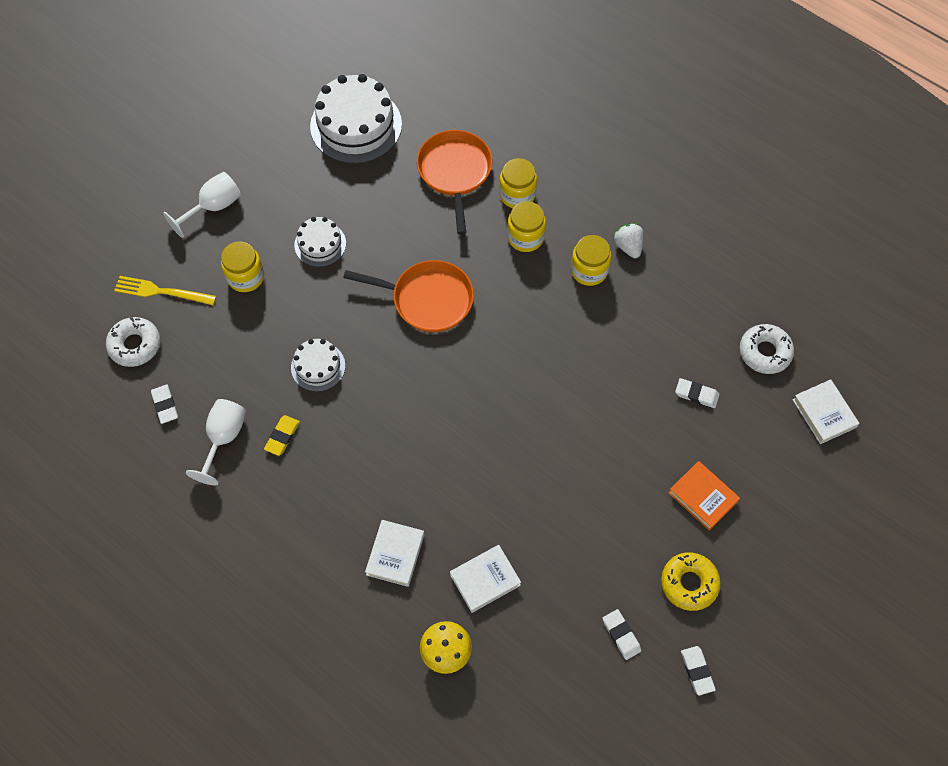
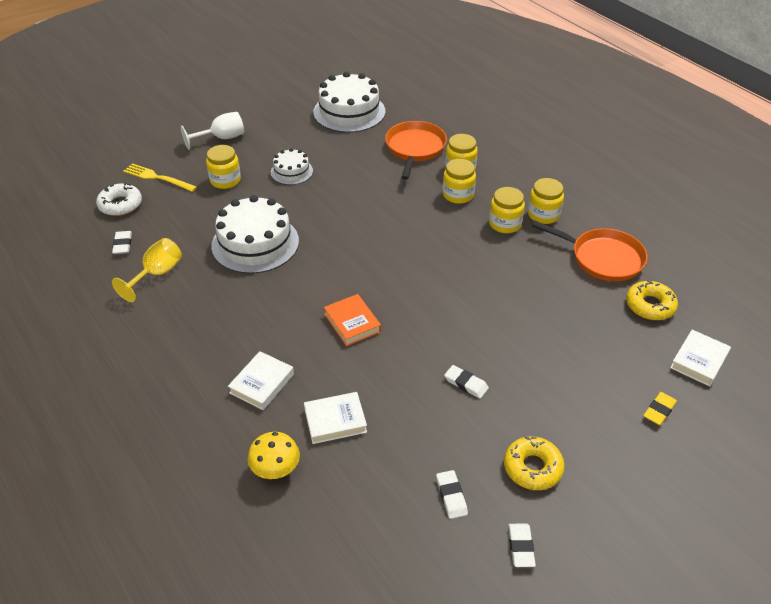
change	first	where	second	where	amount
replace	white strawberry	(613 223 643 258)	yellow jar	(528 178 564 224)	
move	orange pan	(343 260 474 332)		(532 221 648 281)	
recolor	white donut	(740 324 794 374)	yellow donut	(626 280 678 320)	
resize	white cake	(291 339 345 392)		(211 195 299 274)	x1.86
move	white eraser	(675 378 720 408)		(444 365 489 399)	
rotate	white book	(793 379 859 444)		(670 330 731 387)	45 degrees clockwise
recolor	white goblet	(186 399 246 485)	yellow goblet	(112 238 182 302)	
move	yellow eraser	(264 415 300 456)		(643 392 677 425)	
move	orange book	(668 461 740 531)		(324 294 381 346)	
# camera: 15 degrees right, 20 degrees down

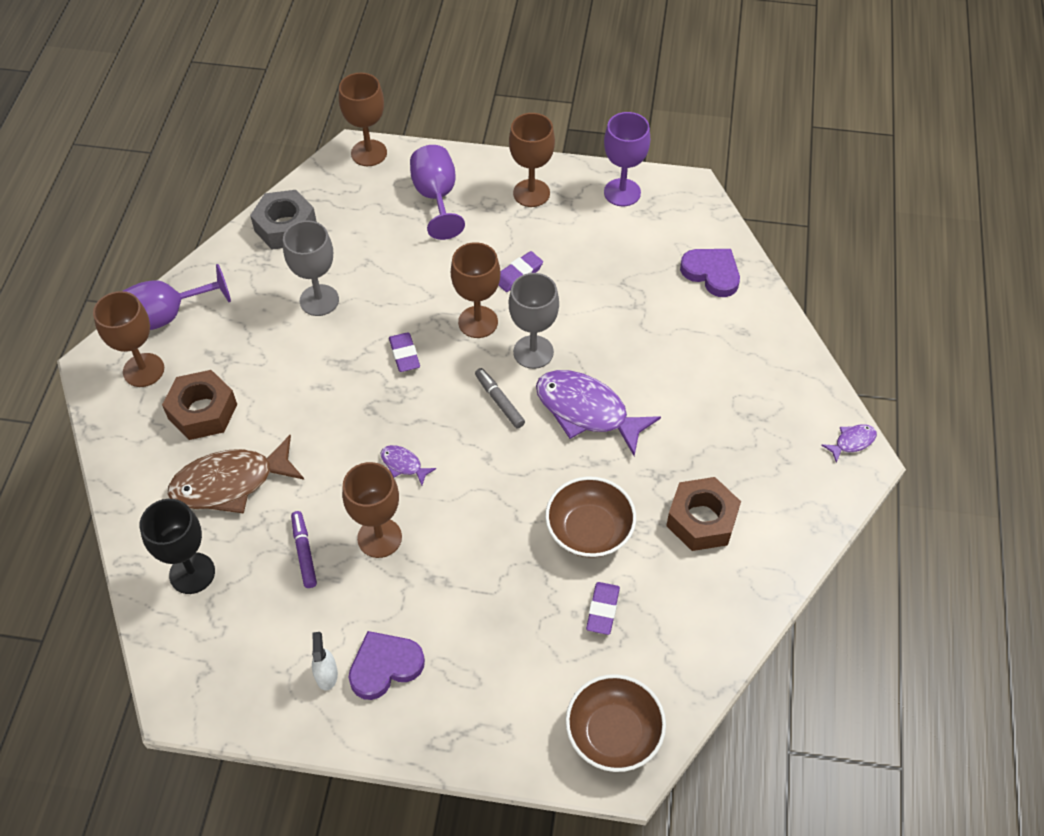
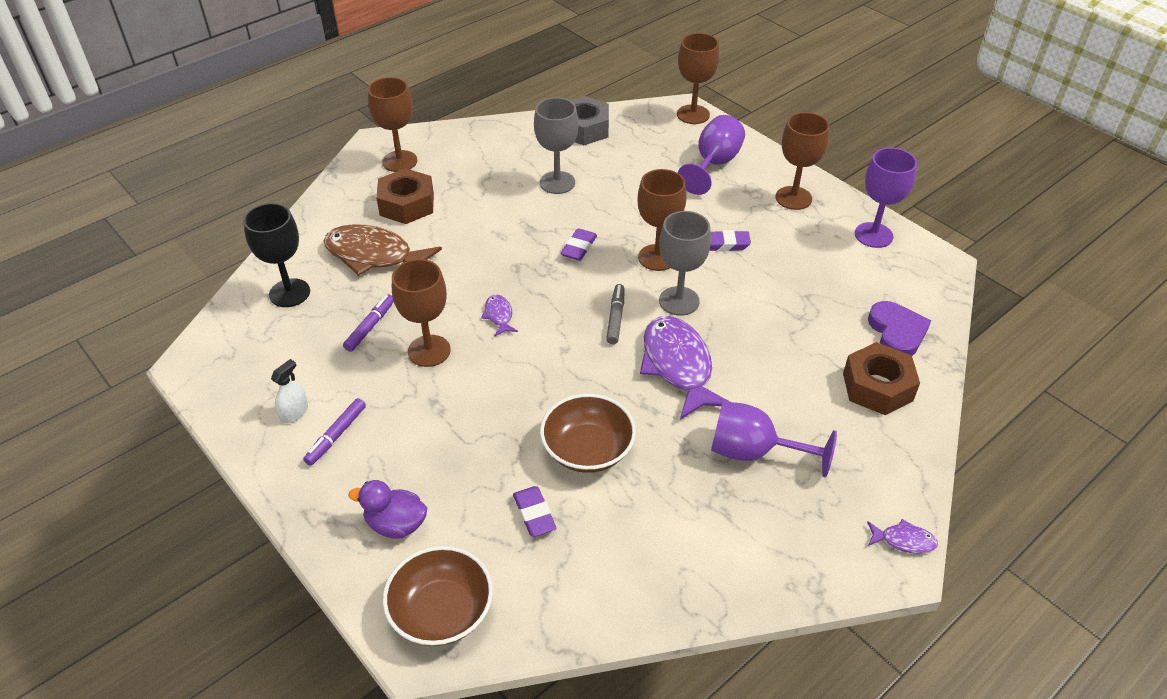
change	first	where	second	where	amount
move	purple goblet	(123 264 231 330)		(711 401 837 477)	
move	brown nut	(666 477 741 551)		(843 342 920 415)	
rotate	purple eraser	(586 582 620 635)		(513 486 556 537)	75 degrees counterclockwise
replace	purple heart	(348 631 425 700)	purple marker	(303 398 366 466)	
insert			purple duck	(349 480 427 539)	
# camera: 40 degrees right, 10 degrees down

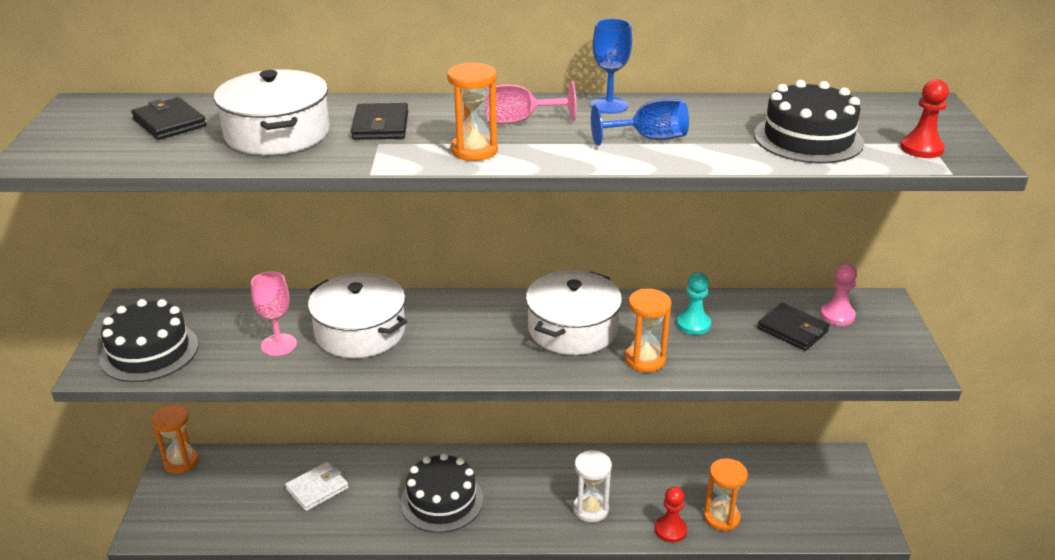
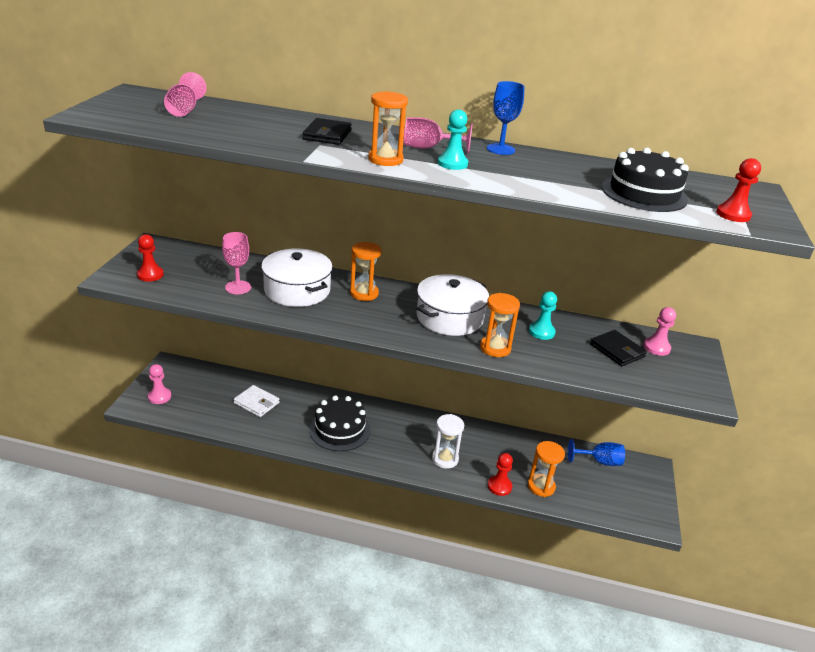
change	first	where	second	where	amount
delete	white pot	(214 69 330 155)			
replace	black wallet	(131 97 206 140)	pink goblet	(164 72 207 117)	
move	blue goblet	(591 99 689 146)		(568 439 625 466)	
replace	black cake	(99 299 198 382)	red pawn	(137 234 164 282)	
move	orange hourglass	(151 405 199 474)		(350 242 382 301)	
rotate	white wallet	(285 462 349 511)		(233 385 280 417)	60 degrees clockwise
insert			turquoise pawn	(438 110 468 170)	
insert			pink pawn	(148 364 171 404)	
# camera: 10 degrees right, 0 degrees up

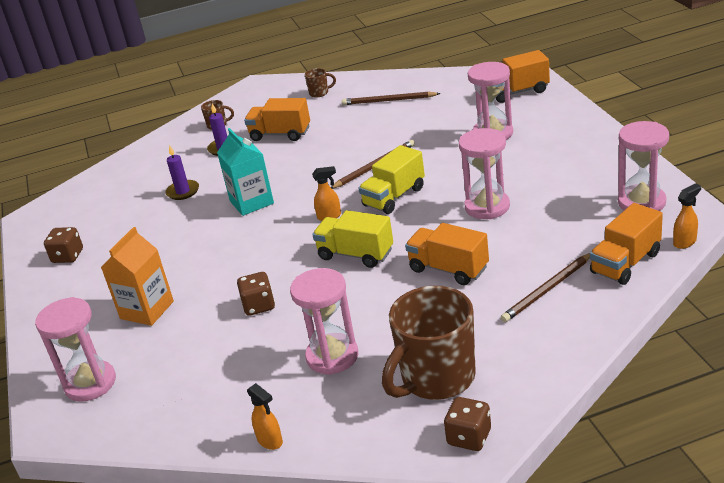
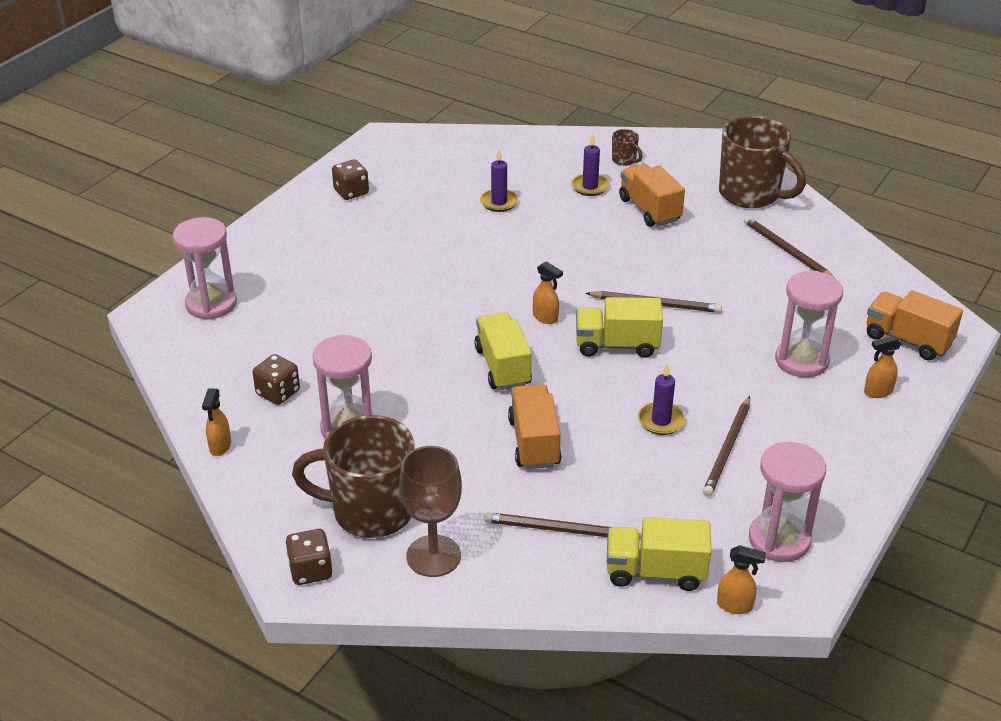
change	first	where	second	where	amount
resize	brown mug	(305 68 336 98)		(719 116 806 208)	x2.41
delete	turquoise carton	(217 128 274 216)			
replace	pink hourglass	(459 128 510 219)	purple candle	(638 364 685 435)	
recolor	orange truck	(590 203 663 285)	yellow truck	(607 517 712 591)	
delete	orange carton	(101 227 174 326)			
move	brown dice	(237 272 275 316)		(252 354 300 405)	
insert			orange spray bottle	(864 335 902 398)	
insert			brown pencil	(703 396 750 497)	
insert			brown goblet	(399 446 462 577)	
# camera: 45 degrees right, 5 degrees up

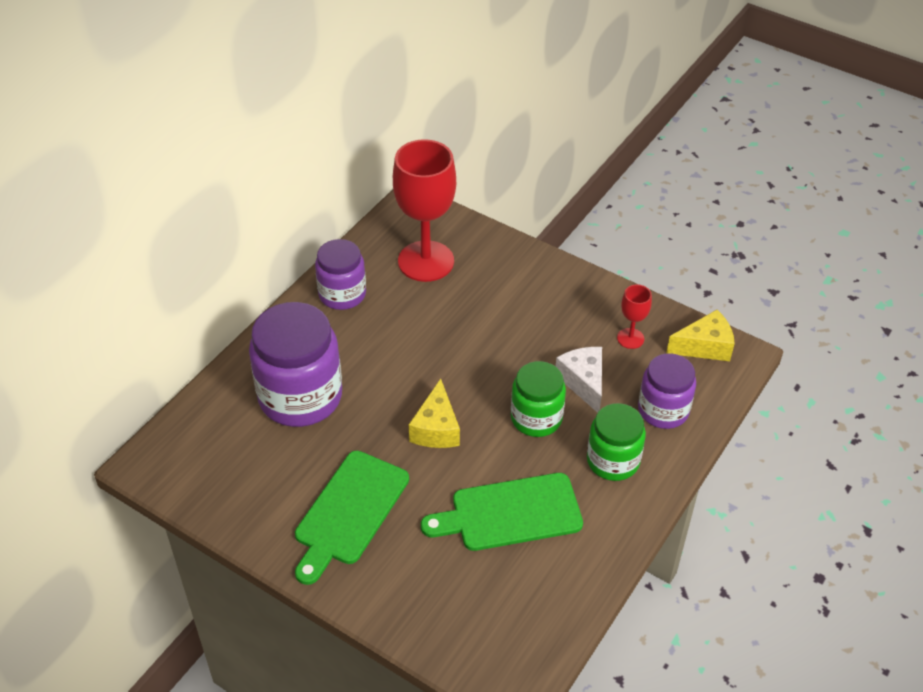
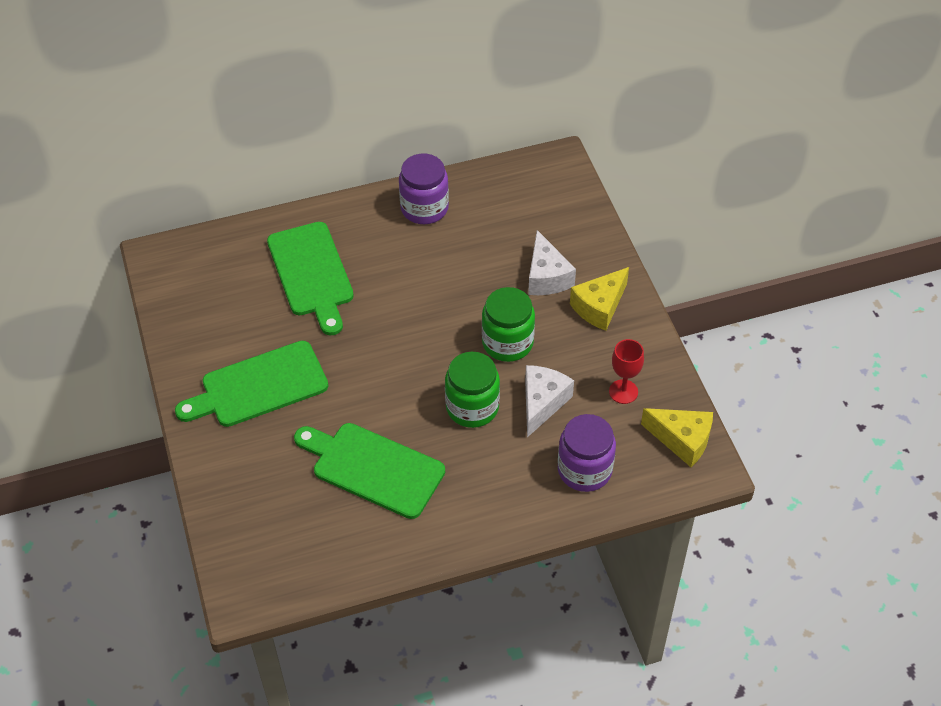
change	first	where	second	where	amount
delete	red goblet	(393 139 456 282)			
replace	purple jar	(249 302 342 427)	green cutting board	(267 222 354 336)	
move	yellow cheese	(409 379 460 448)		(570 267 629 331)	
move	green jar	(587 403 646 481)		(482 287 535 362)	
insert			white cheese	(528 230 576 295)	
# camera: 40 degrees right, 5 degrees up

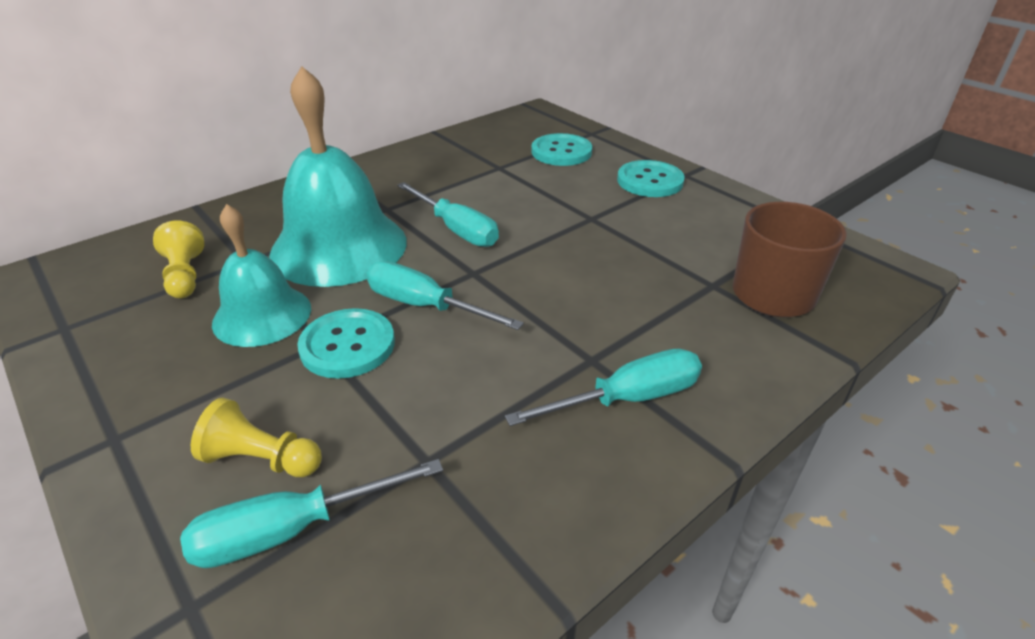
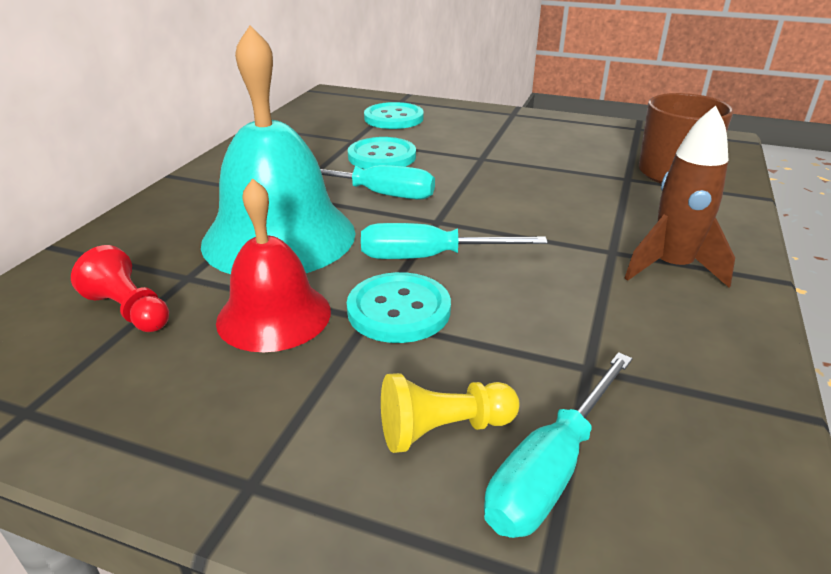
change	first	where	second	where	amount
move	turquoise button	(617 160 685 197)		(348 137 416 169)	
recolor	turquoise bell	(212 204 311 347)	red bell	(216 178 331 352)	
recolor	yellow pawn	(153 221 204 299)	red pawn	(71 245 169 332)	
replace	turquoise screwdriver	(505 349 702 426)	brown rocket	(625 106 735 288)	
# camera: 30 degrees left, 5 degrees down

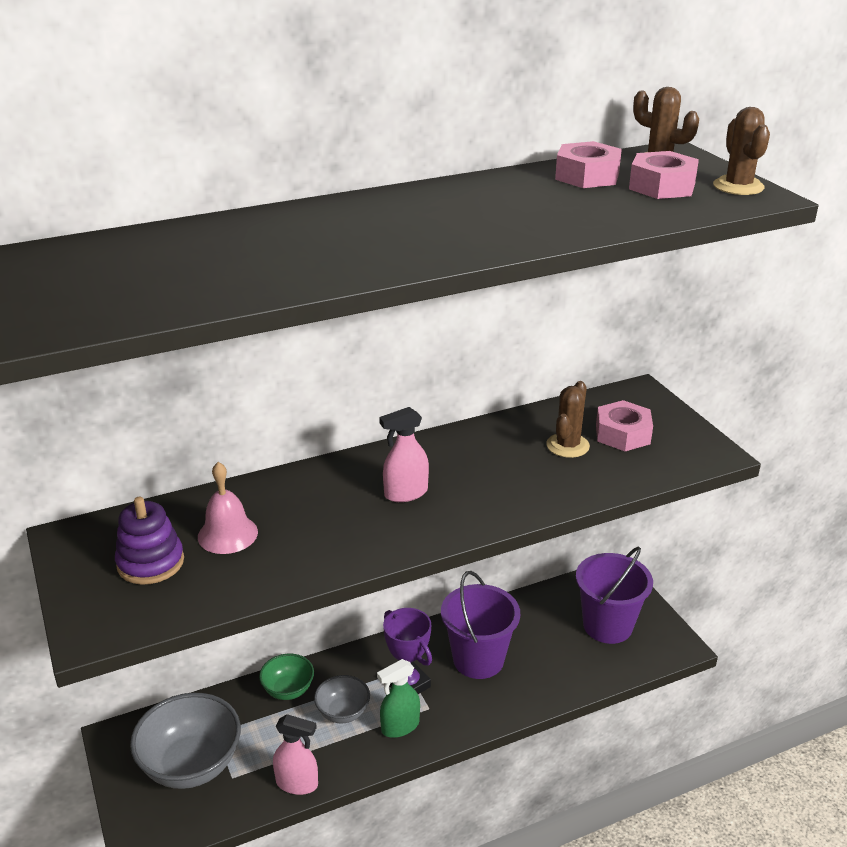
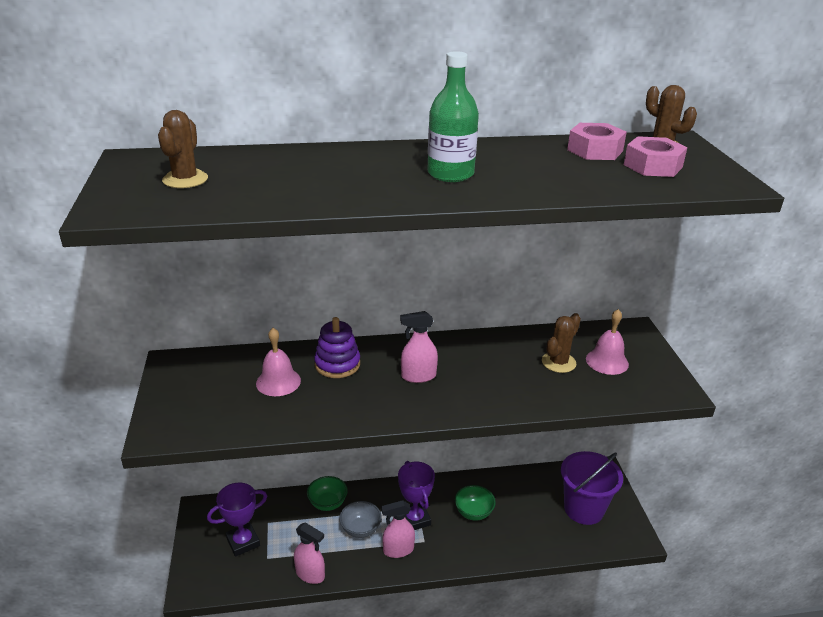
change	first	where	second	where	amount
move	brown cactus	(713 107 770 195)		(158 110 208 188)	
replace	pink nut	(596 400 653 451)	pink bell	(586 309 629 375)	
move	purple stacking toy	(115 497 184 585)		(314 317 360 378)	
replace	purple bucket	(441 571 520 679)	green bowl	(455 485 496 521)	
recolor	green spray bottle	(377 659 420 738)	pink spray bottle	(381 500 415 558)	
replace	grey bowl	(130 693 241 789)	purple trophy	(207 483 267 557)	
insert			green bottle	(427 51 479 182)	
# camera: 15 degrees right, 0 degrees up

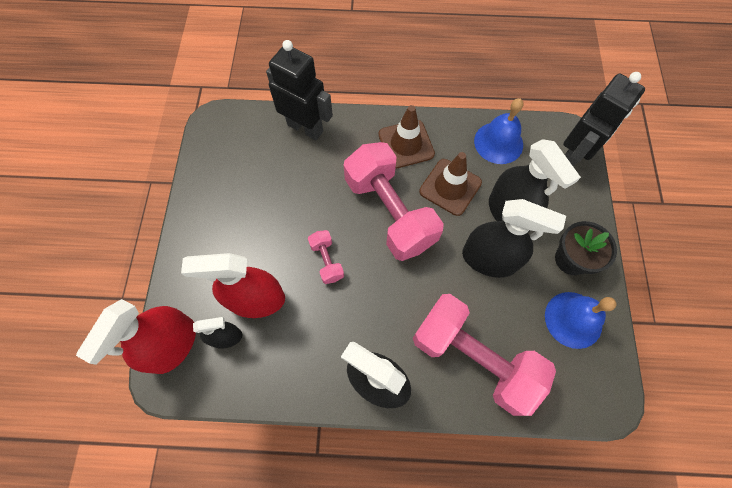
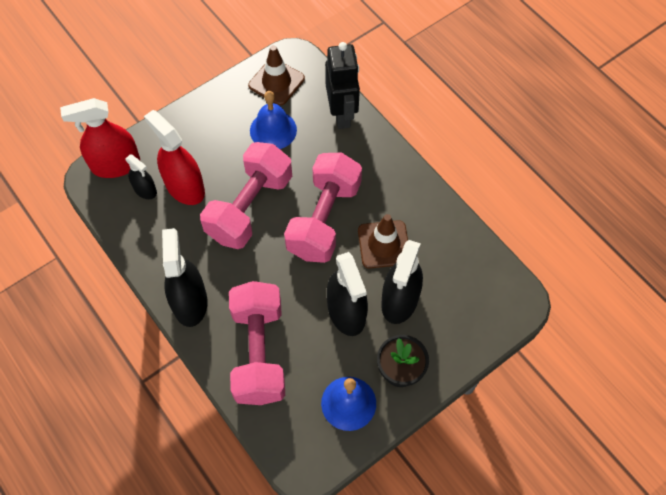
change	first	where	second	where	amount
delete	black robot	(563 72 645 167)			
move	blue bell	(474 98 523 164)		(250 91 297 149)	
move	brown traffic cone	(378 105 435 169)		(248 45 305 105)	
resize	pink dumbbell	(308 230 344 284)		(200 142 292 249)	x2.30
# camera: 50 degrees right, 5 degrees down

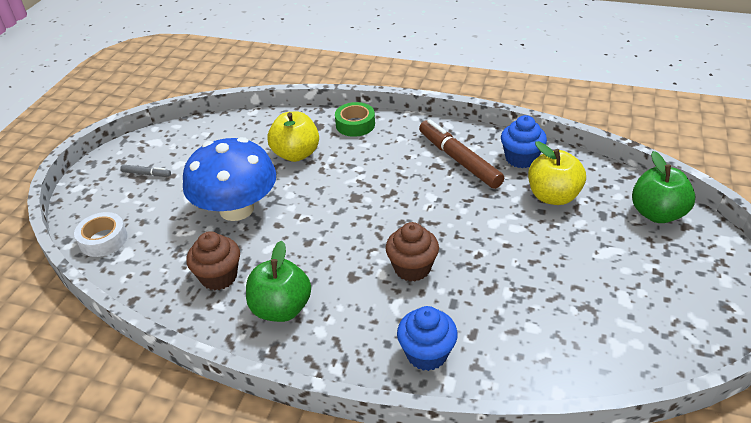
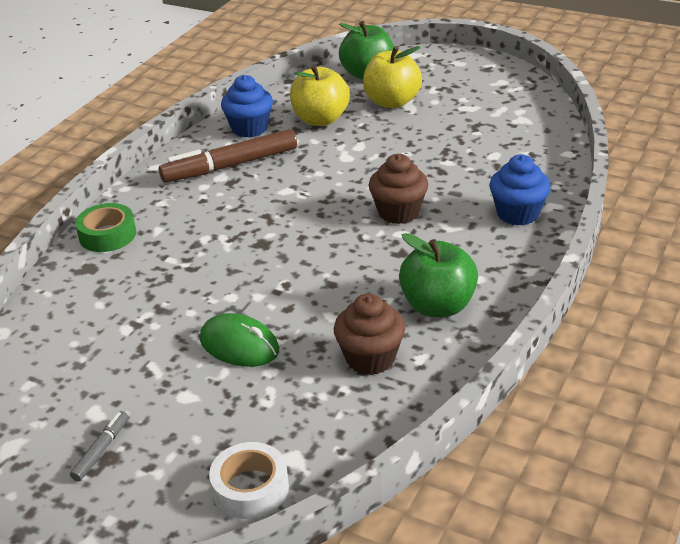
change	first	where	second	where	amount
move	yellow apple	(267 112 319 162)		(363 46 422 108)	
replace	blue mushroom	(183 137 276 221)	green mouse	(200 313 279 367)	
# camera: 80 degrees left, 5 degrees down

